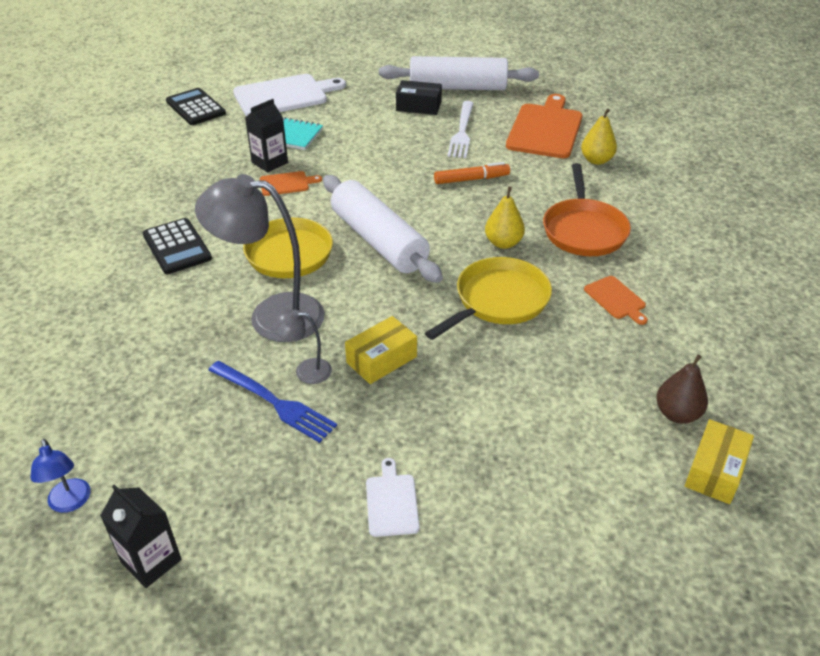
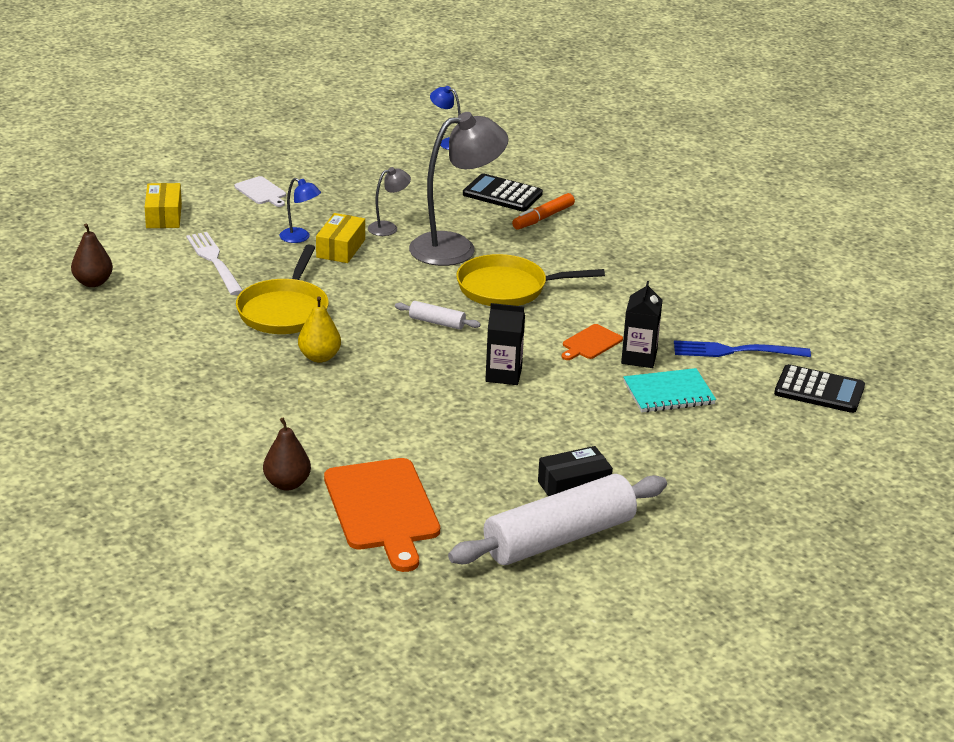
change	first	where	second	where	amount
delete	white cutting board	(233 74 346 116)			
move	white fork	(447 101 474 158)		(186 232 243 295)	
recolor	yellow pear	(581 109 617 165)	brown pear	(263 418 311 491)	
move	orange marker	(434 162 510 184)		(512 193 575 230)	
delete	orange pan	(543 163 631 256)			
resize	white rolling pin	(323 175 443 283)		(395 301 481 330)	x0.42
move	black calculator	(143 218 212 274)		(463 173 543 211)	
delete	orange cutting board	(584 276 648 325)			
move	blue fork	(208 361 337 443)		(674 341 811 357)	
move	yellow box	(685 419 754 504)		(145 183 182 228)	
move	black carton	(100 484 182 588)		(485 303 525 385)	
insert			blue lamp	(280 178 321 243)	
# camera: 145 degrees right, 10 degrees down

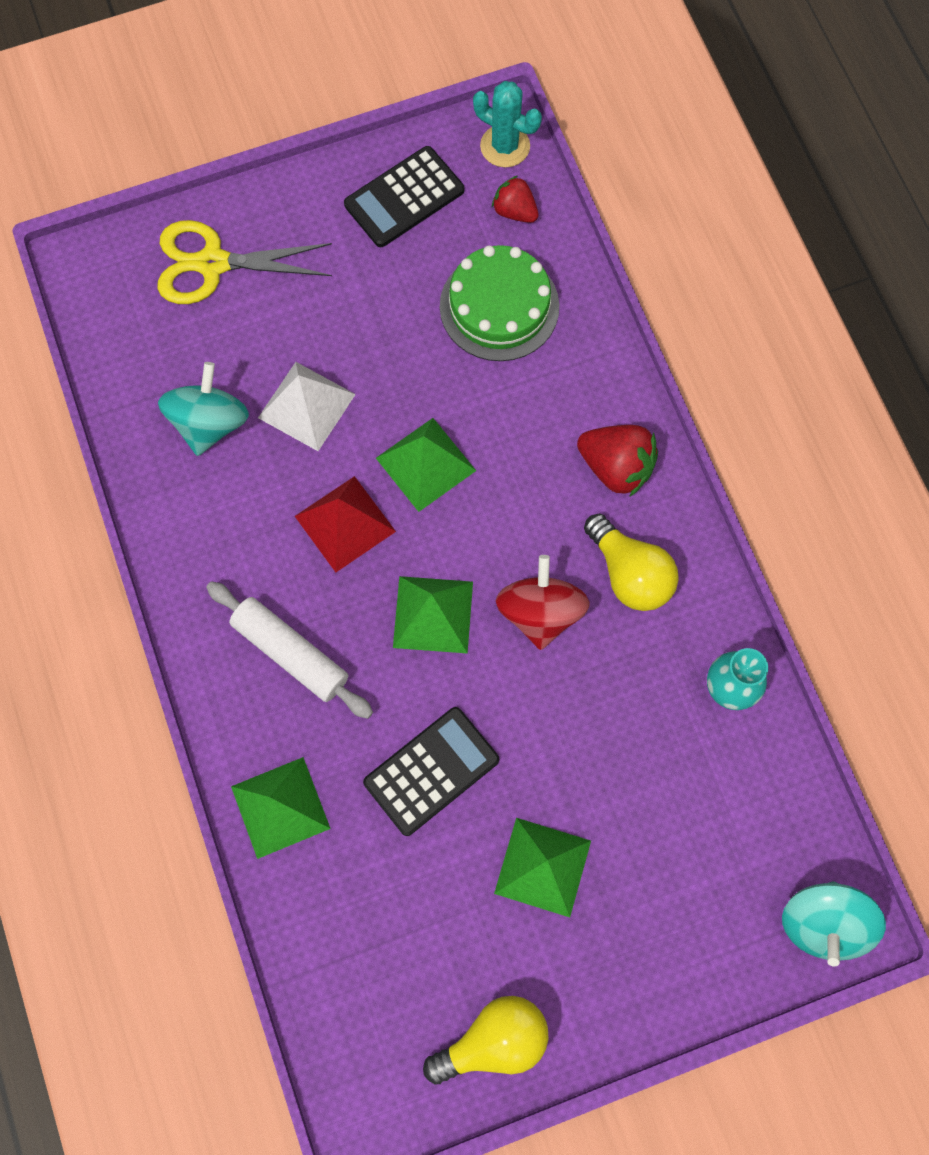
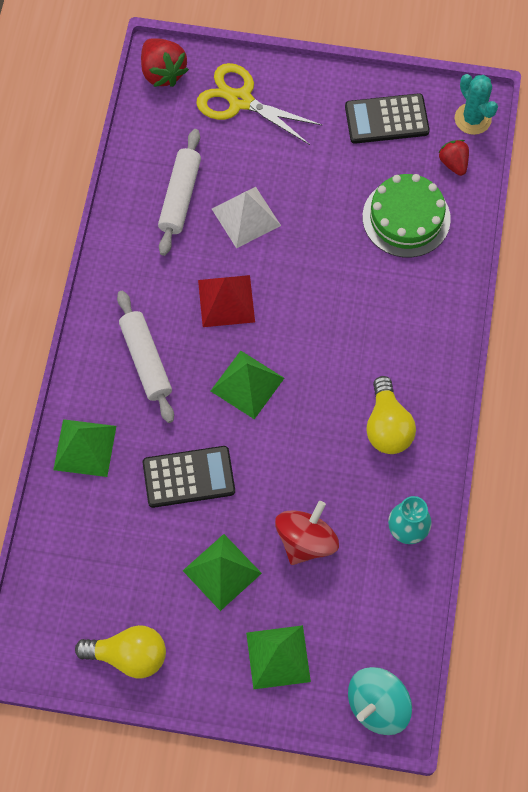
change	first	where	second	where	amount
replace	turquoise spinning top	(158 362 249 456)	white rolling pin	(158 129 201 256)	
move	green pyramid	(376 418 476 512)		(246 625 311 689)	
move	red strawberry	(577 425 658 497)		(141 38 189 87)	
move	red spinning top	(496 555 590 650)		(275 501 339 565)	
# camera: 30 degrees right, 5 degrees down

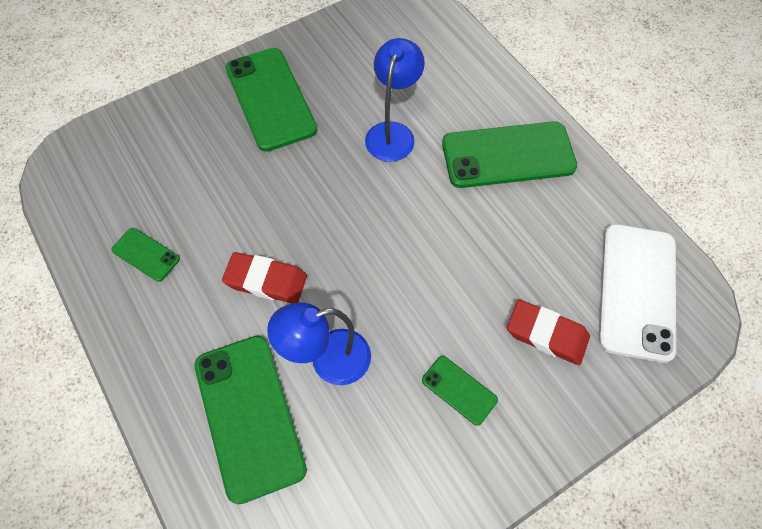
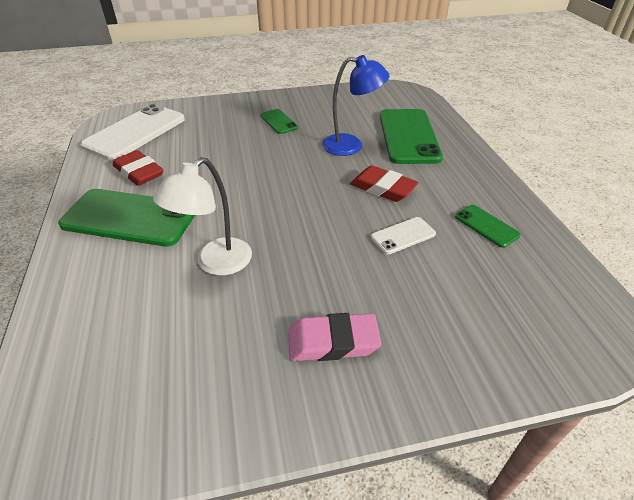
change	first	where	second	where	amount
recolor	blue lamp	(365 38 425 162)	white lamp	(153 157 252 276)	
replace	green phone	(226 48 317 152)	pink eraser	(288 313 381 361)	
move	red eraser	(507 299 590 365)		(113 150 164 186)	
insert			white phone	(371 217 436 254)	
# camera: 160 degrees left, 20 degrees down

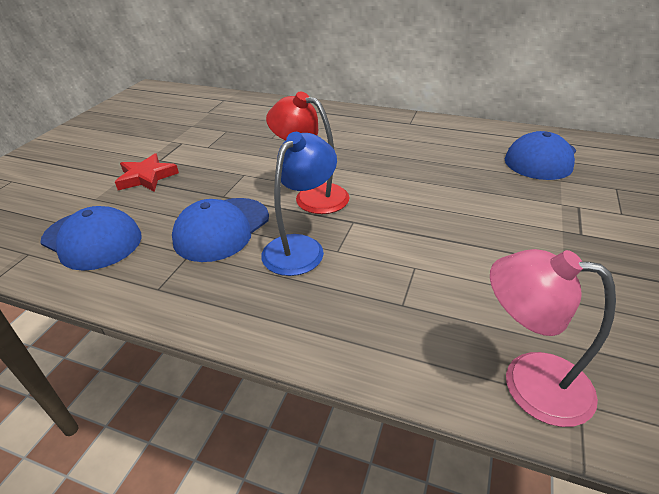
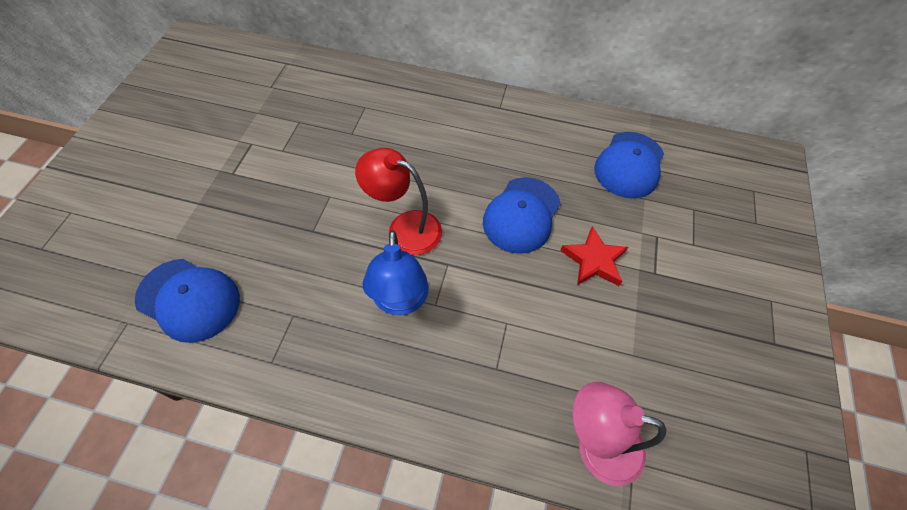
change	first	where	second	where	amount
rotate	blue lamp	(261 132 337 276)		(363 230 429 315)	150 degrees clockwise
move	red star	(115 153 179 192)		(560 226 628 286)	
move	blue cap	(172 198 269 262)		(483 177 561 254)	
# camera: 10 degrees left, 20 degrees up

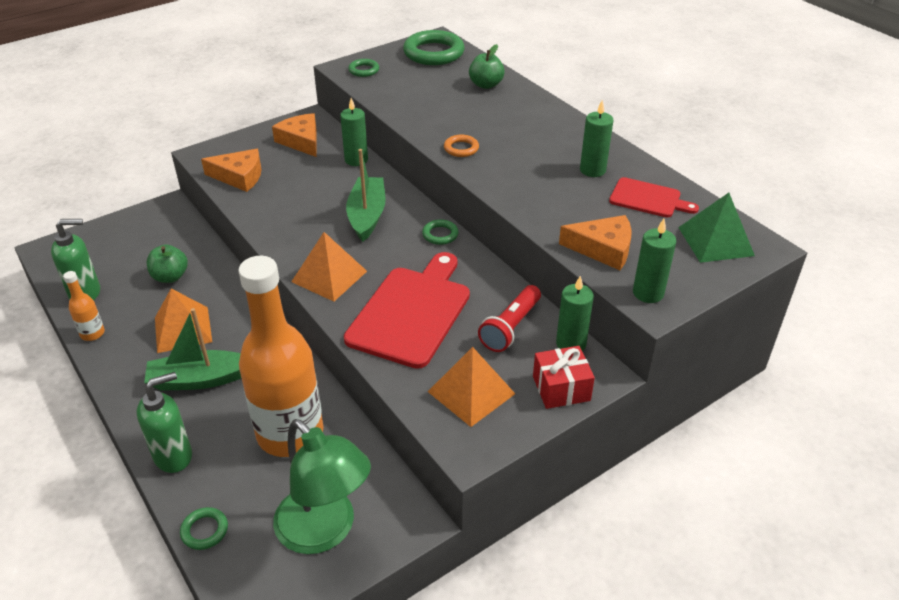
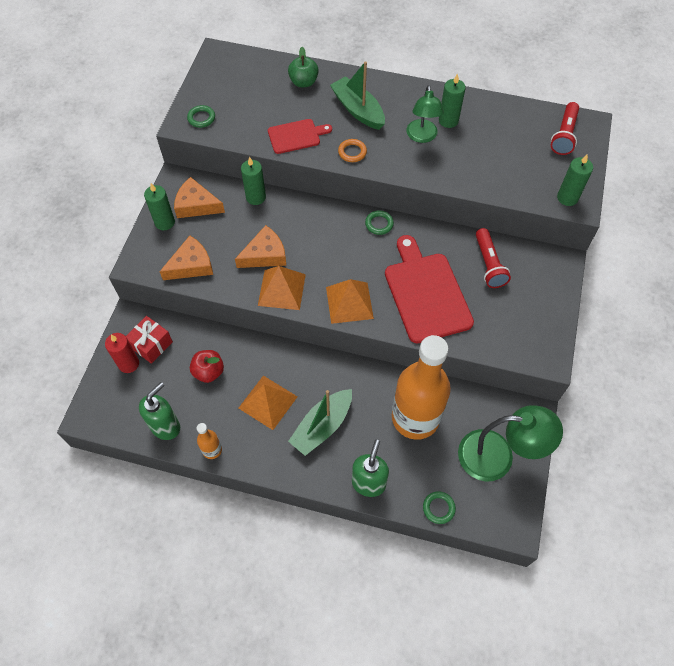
change	first	where	second	where	amount
delete	green ring	(403 30 465 65)			
move	green boat	(346 149 386 242)		(330 62 385 130)	
move	red cutting board	(609 177 699 217)		(268 119 332 154)	
replace	green pyramid	(678 193 755 263)	red flashlight	(551 102 579 155)	
move	orange cheese	(559 215 632 270)		(235 225 287 268)	
recolor	green apple	(147 245 188 283)	red apple	(190 350 224 383)	
move	green candle	(556 276 594 351)		(144 183 175 230)	
move	red gift	(533 346 595 409)		(126 316 173 364)	
move	orange pyramid	(428 347 515 427)		(258 266 306 310)	
insert			green lamp	(406 85 444 143)	
insert			red candle	(105 333 139 373)	
# camera: 40 degrees left, 20 degrees up

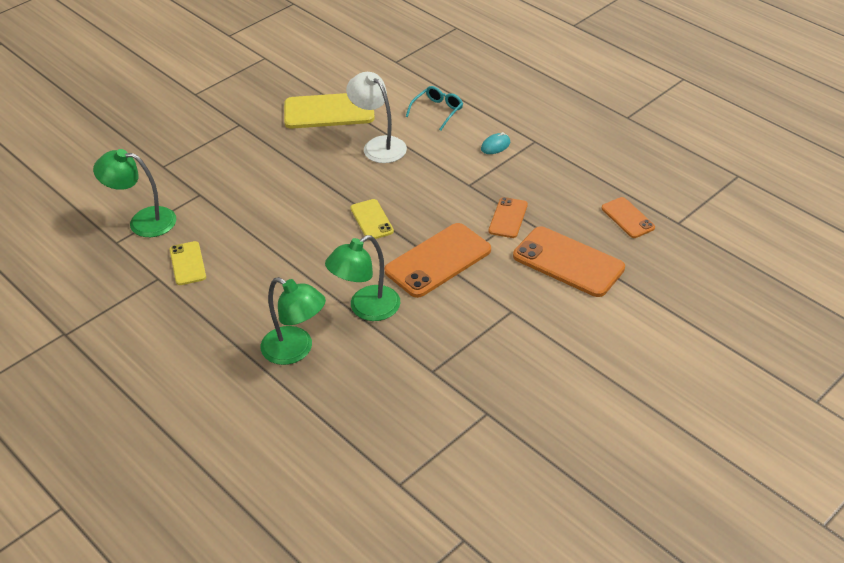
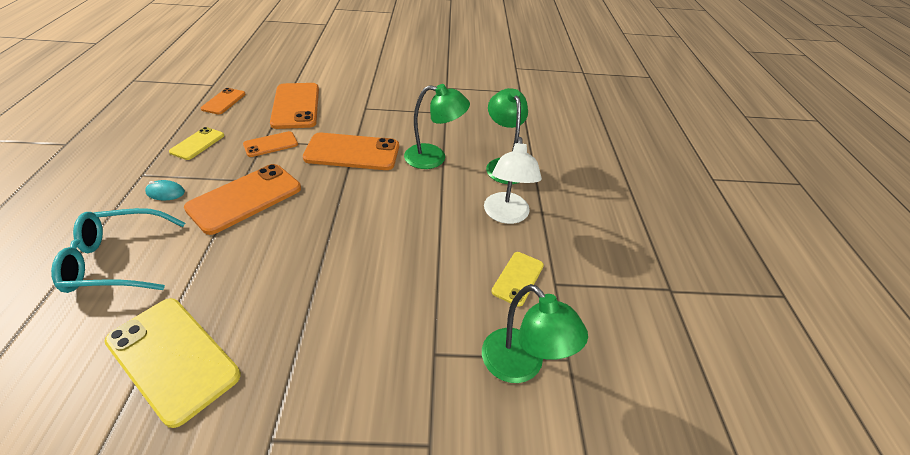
change	first	where	second	where	amount
move	white lamp	(346 72 407 163)		(484 137 542 224)	
resize	turquoise glasses	(406 86 463 131)		(51 208 185 293)	x1.61
move	yellow phone	(350 199 394 239)		(169 127 224 160)	
insert			orange phone	(184 164 301 235)	
# camera: 140 degrees left, 0 degrees up

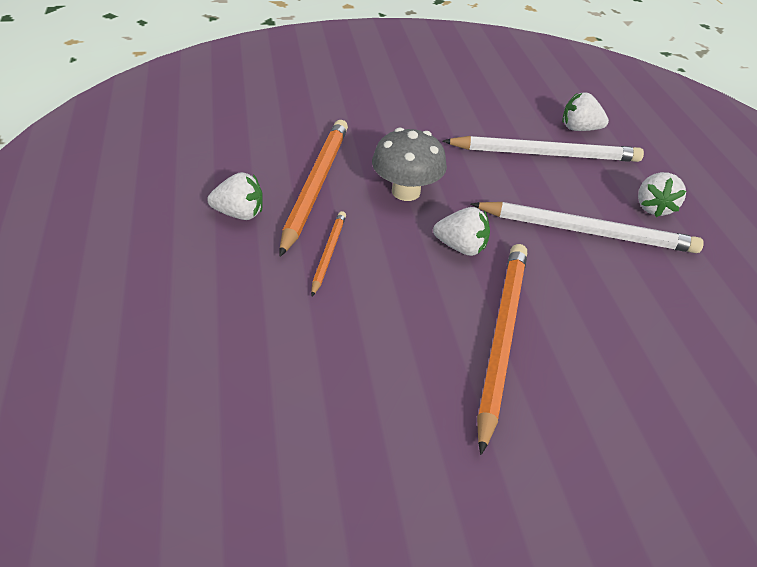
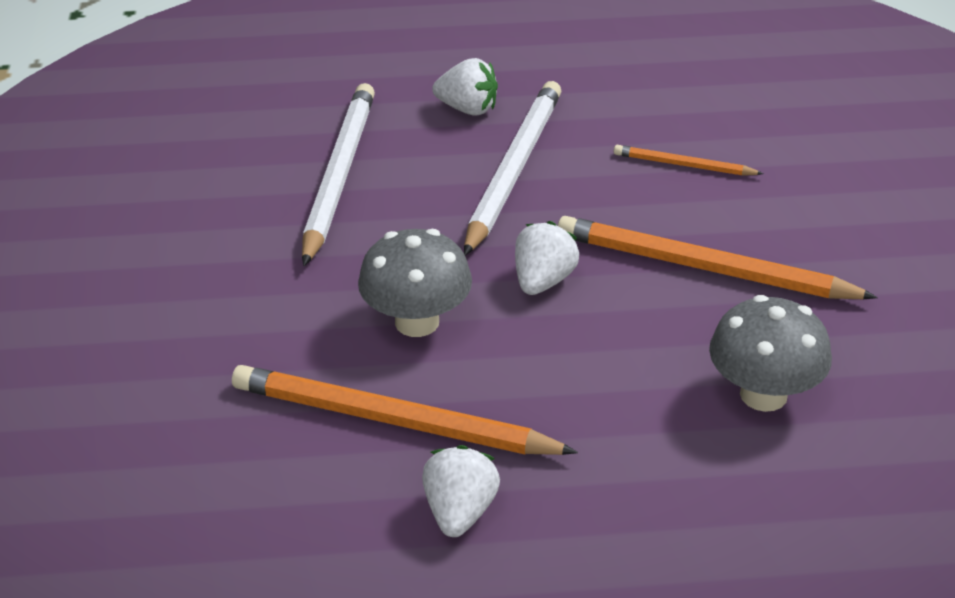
change	first	where	second	where	amount
delete	white strawberry	(562 92 609 131)			
move	orange pencil	(311 211 346 296)		(614 145 764 176)	
insert			grey mushroom	(709 295 832 412)	
# camera: 80 degrees left, 5 degrees down

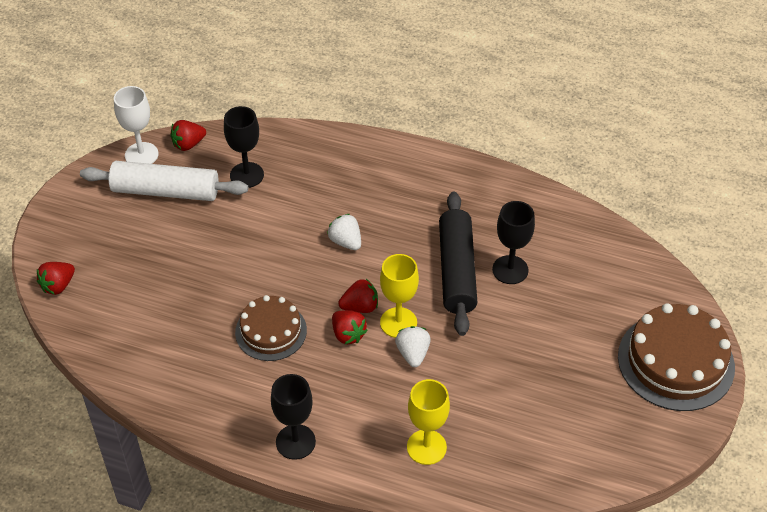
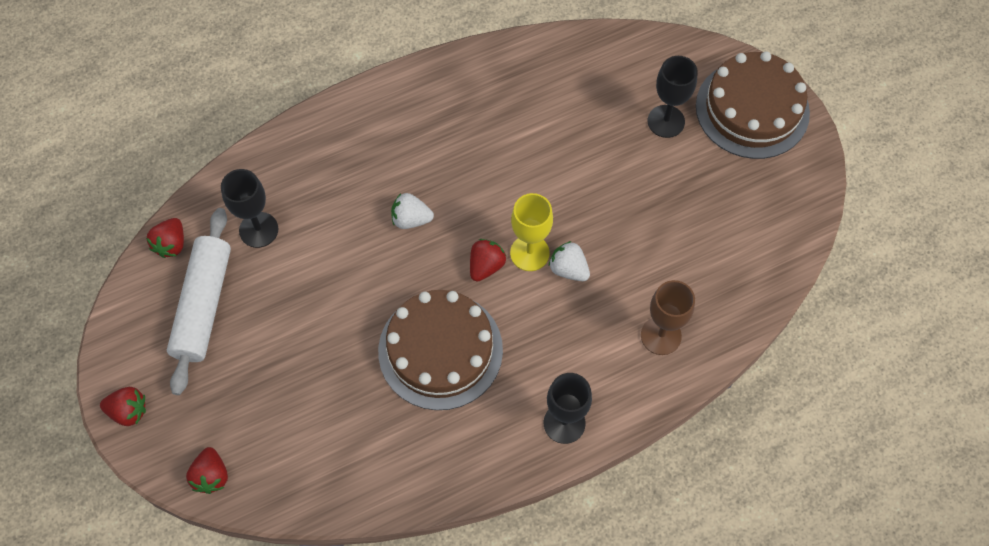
change	first	where	second	where	amount
delete	white goblet	(114 86 159 164)			
rotate	white rolling pin	(80 161 248 201)		(167 208 231 395)	45 degrees counterclockwise
delete	black rolling pin	(439 191 477 336)			
move	black goblet	(492 201 535 284)		(648 56 698 138)	
resize	brown cake	(235 295 307 361)		(378 290 503 410)	x1.59
move	red strawberry	(332 310 368 344)		(100 387 146 426)	
recolor	yellow goblet	(407 379 450 465)	brown goblet	(641 280 695 355)	
# camera: 45 degrees left, 15 degrees up

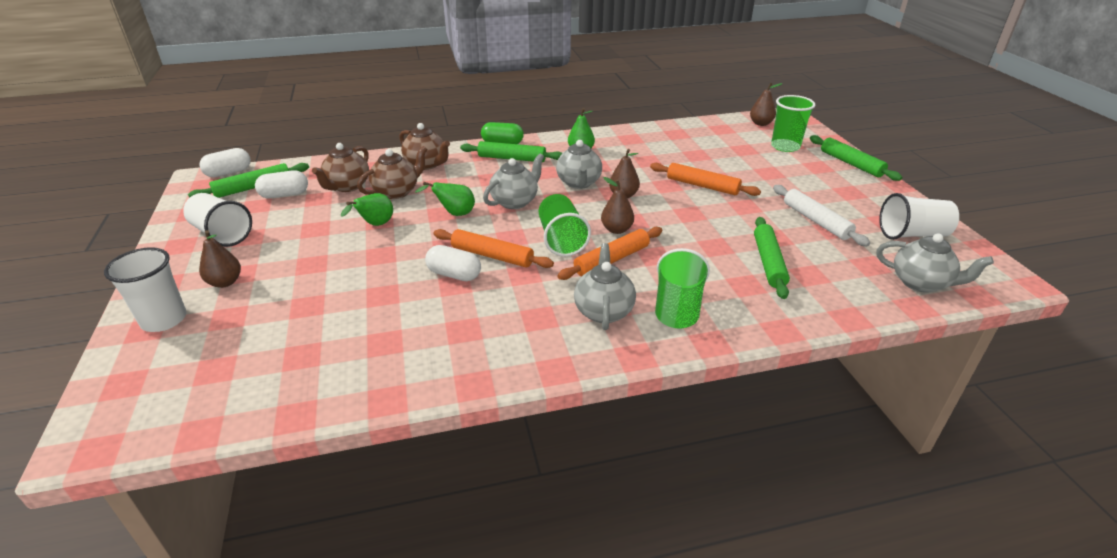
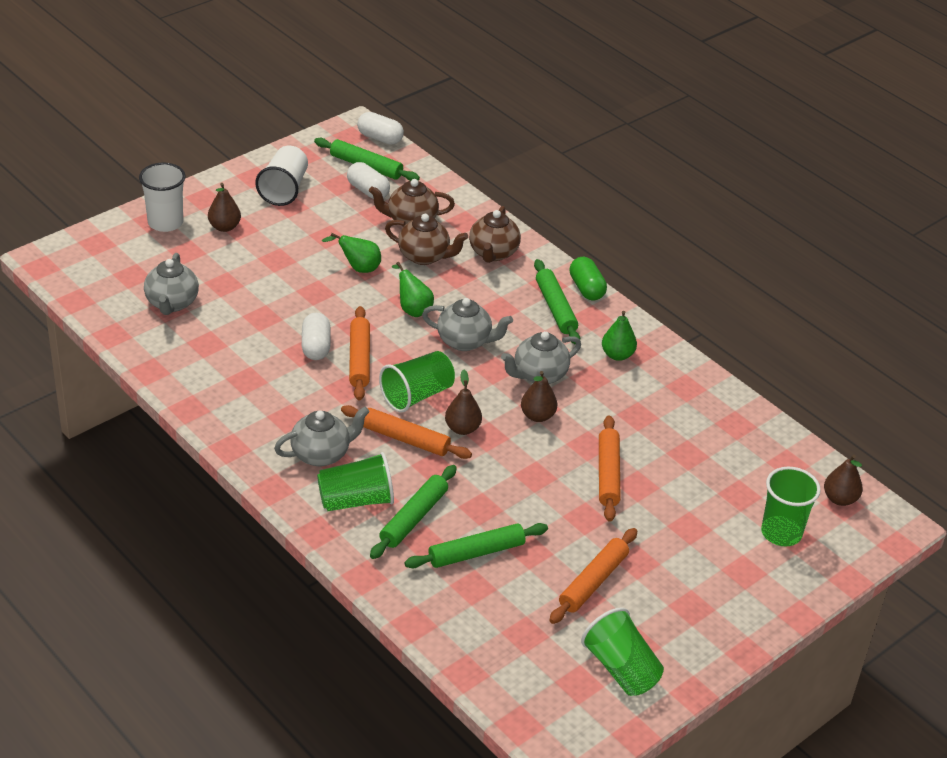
change	first	where	second	where	amount
move	green rolling pin	(810 135 902 181)		(370 465 457 559)	
recolor	white rolling pin	(773 185 870 246)	orange rolling pin	(549 528 637 624)	
recolor	white cup	(879 193 959 240)	green cup	(581 607 664 696)	
move	grey teapot	(877 233 994 293)		(144 253 199 315)	
# camera: 60 degrees right, 5 degrees up

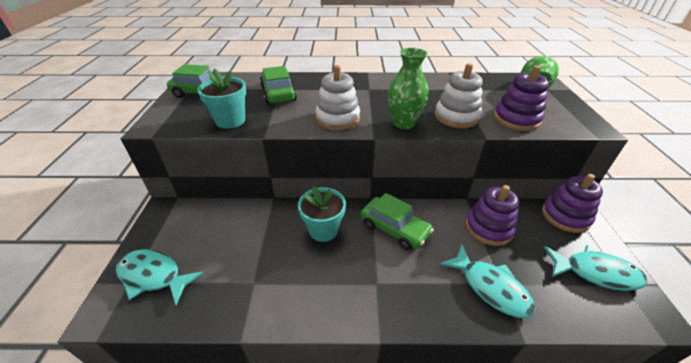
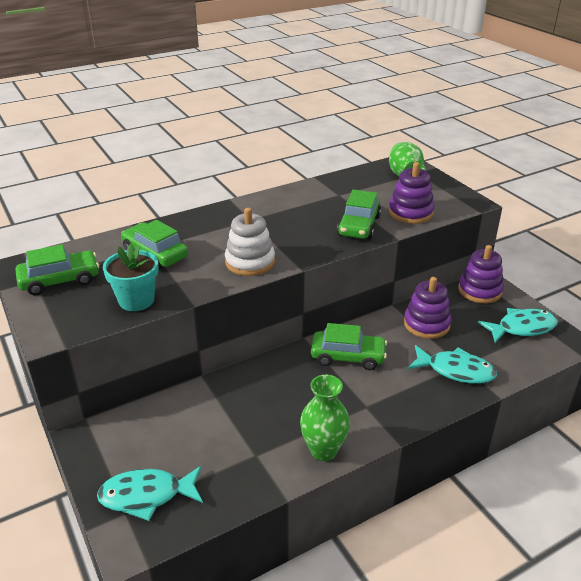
change	first	where	second	where	amount
move	green vase	(388 48 429 129)		(300 375 350 461)	
replace	white stacking toy	(435 63 483 128)	green car	(337 190 381 239)	
delete	turquoise flower pot	(298 186 346 242)			
# camera: 30 degrees left, 5 degrees down

